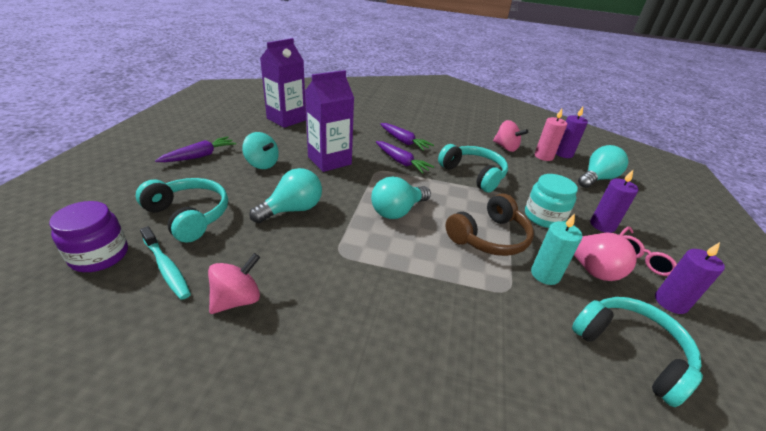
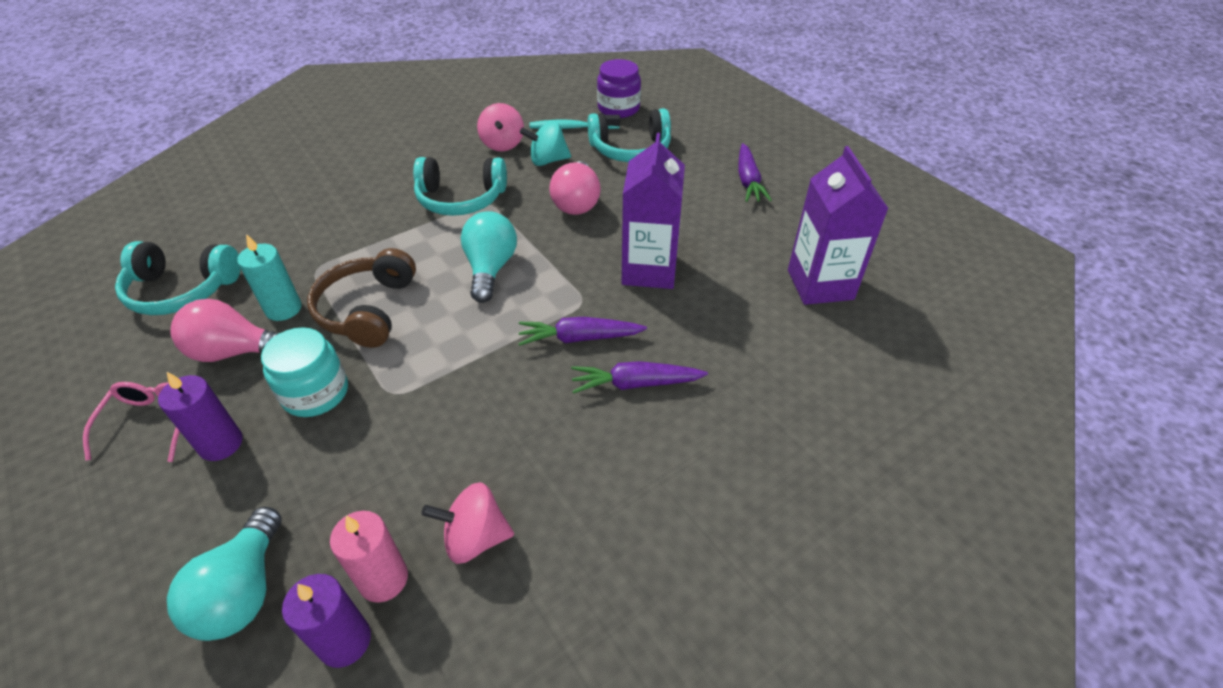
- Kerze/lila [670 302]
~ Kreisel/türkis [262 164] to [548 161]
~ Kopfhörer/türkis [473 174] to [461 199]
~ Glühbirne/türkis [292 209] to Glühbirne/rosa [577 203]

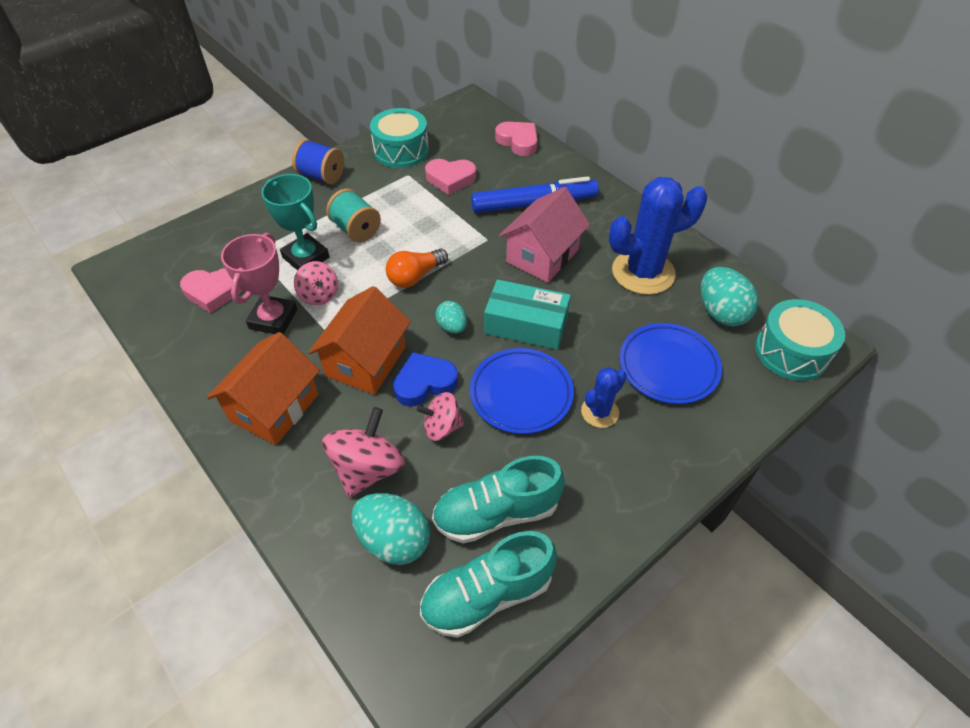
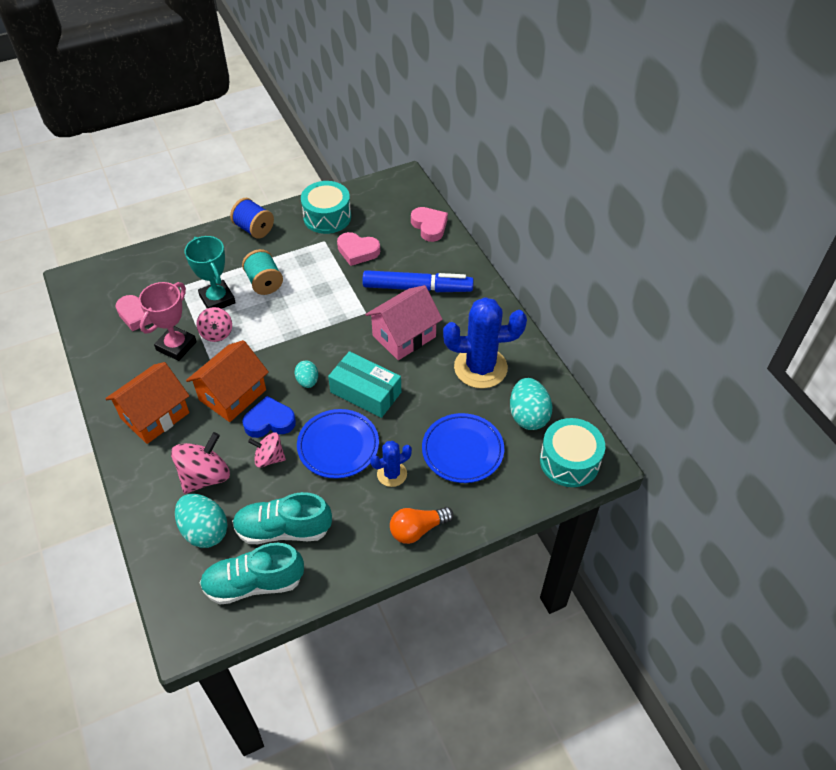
~ Glühbirne/orange [415 276] to [417 529]

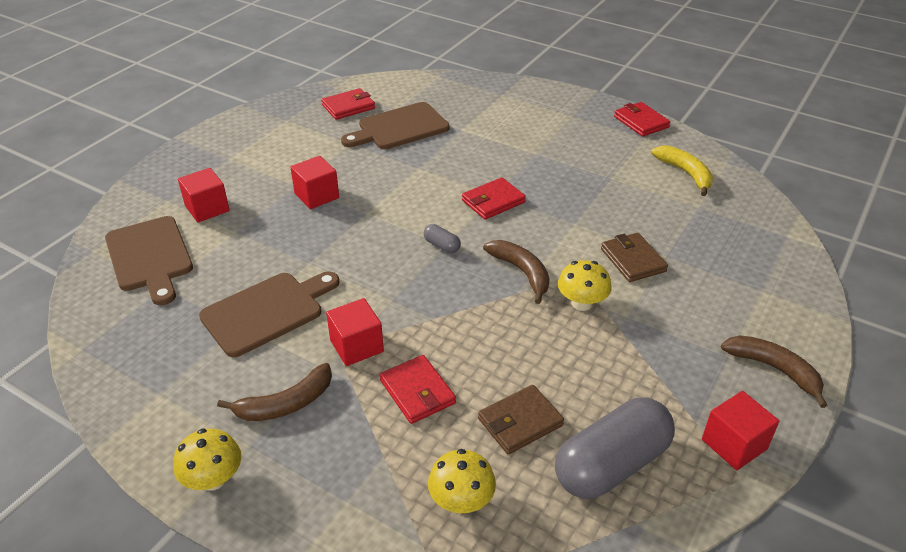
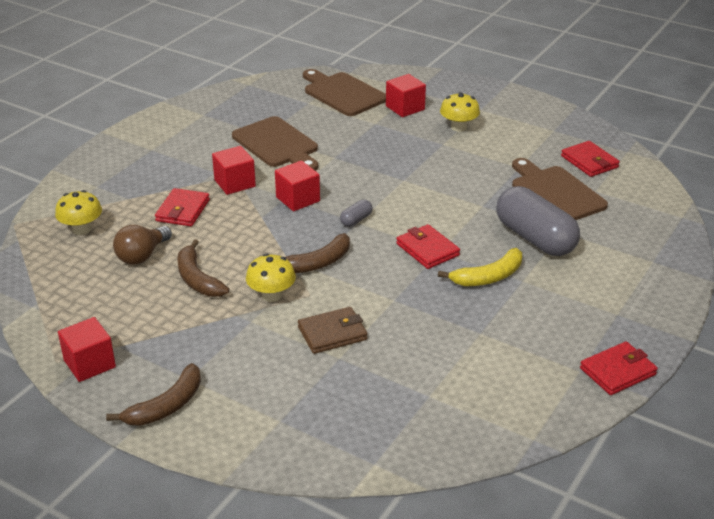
~ Pilz/gelb [213 479] to [458 127]
~ Banane/braun [286 404] to [197 279]
~ Kubus/rot [317 196] to [298 199]
~ Kapsel/grau [611 465] to [535 238]
~ Banane/gelb [685 173] to [488 277]
~ Geldbörse/braun [520 422] to Glühbirne/braun [142 256]
~ Schneidebrett/braun [150 257] = [343 93] 75 degrees clockwise
~ Geldbörse/rot [417 392] = [183 210] 45 degrees counterclockwise

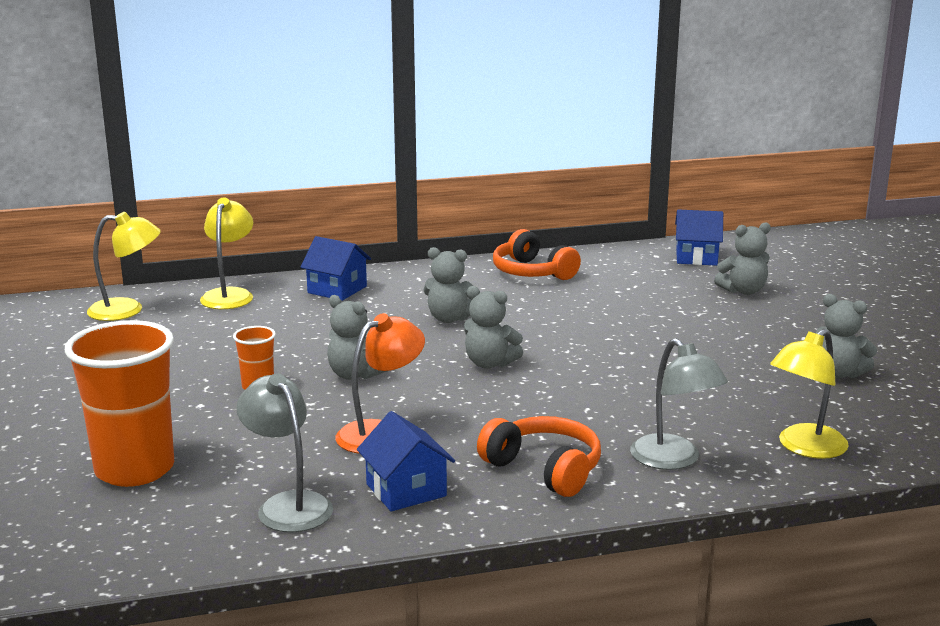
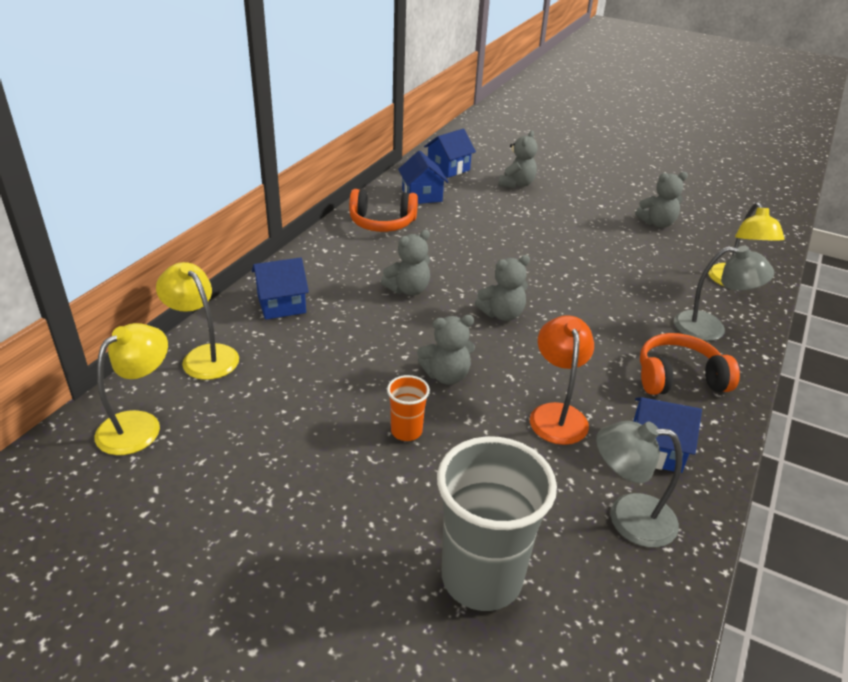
+ Haus/blau [422 195]
~ Becher/orange [135 469] to Becher/grau [481 578]

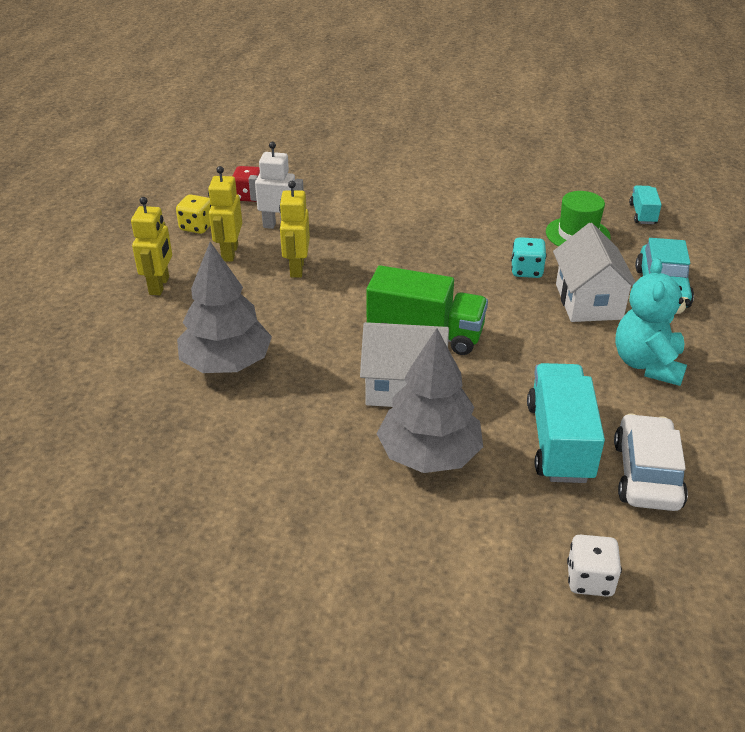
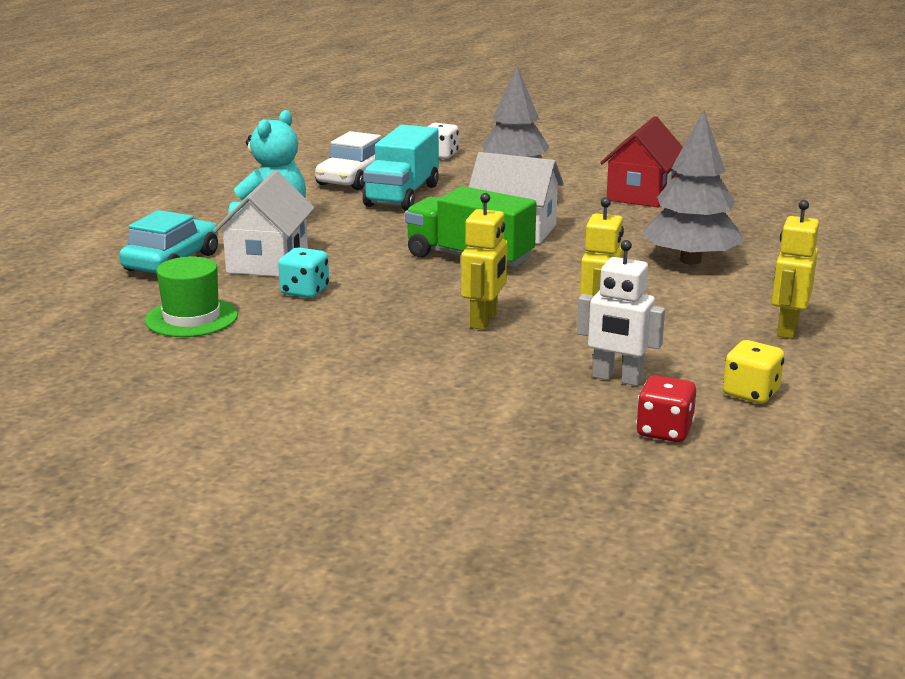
- Lastwagen/türkis [642 214]
+ Haus/rot [641 194]
~ Roboter/gelb [229 253] to [484 320]

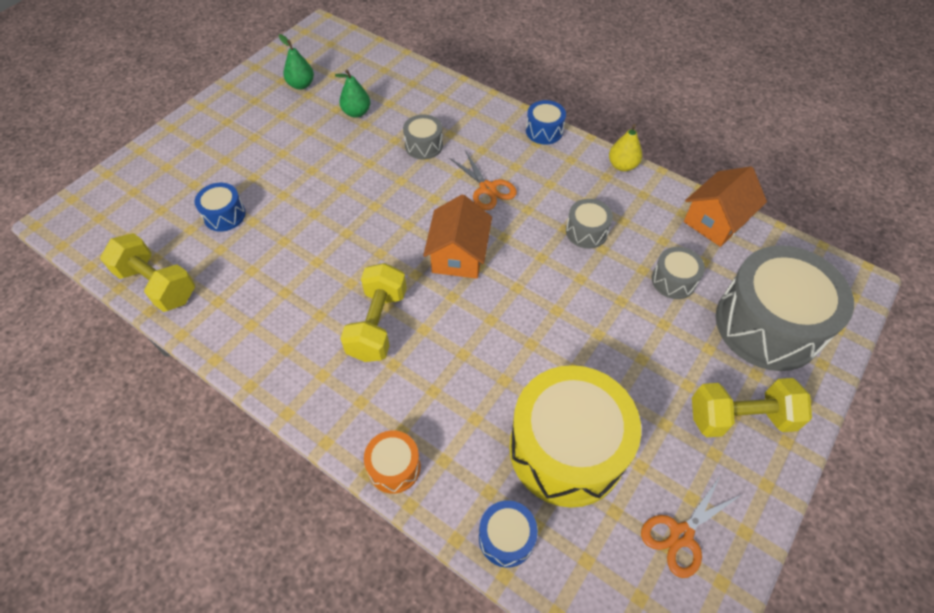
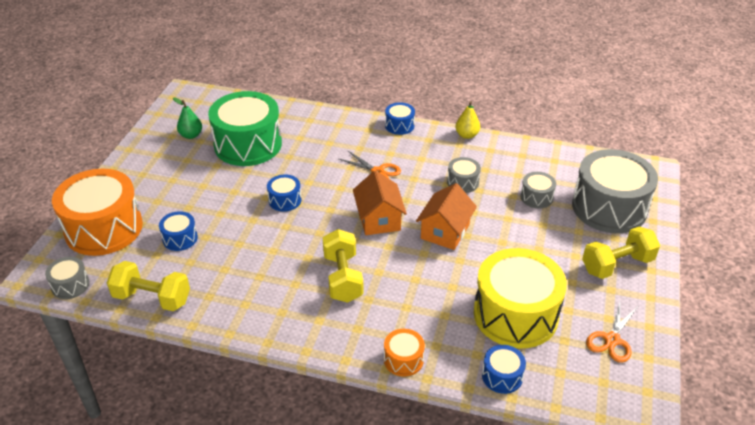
+ Trommel/orange [104 228]
+ Trommel/blau [285 200]
~ Trommel/grau [424 145] to [70 285]
~ Haus/orange [715 221] to [445 231]
~ Birne/grün [356 112] to Trommel/grün [248 144]

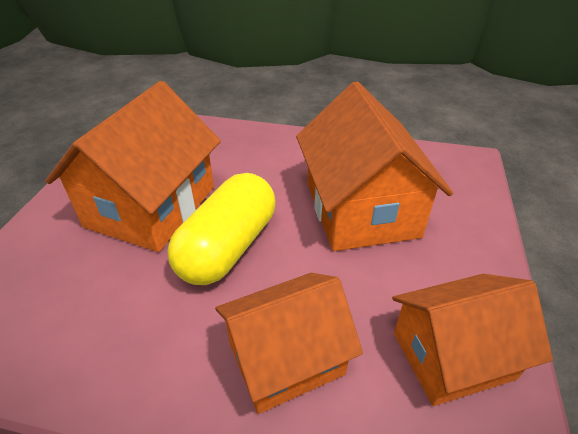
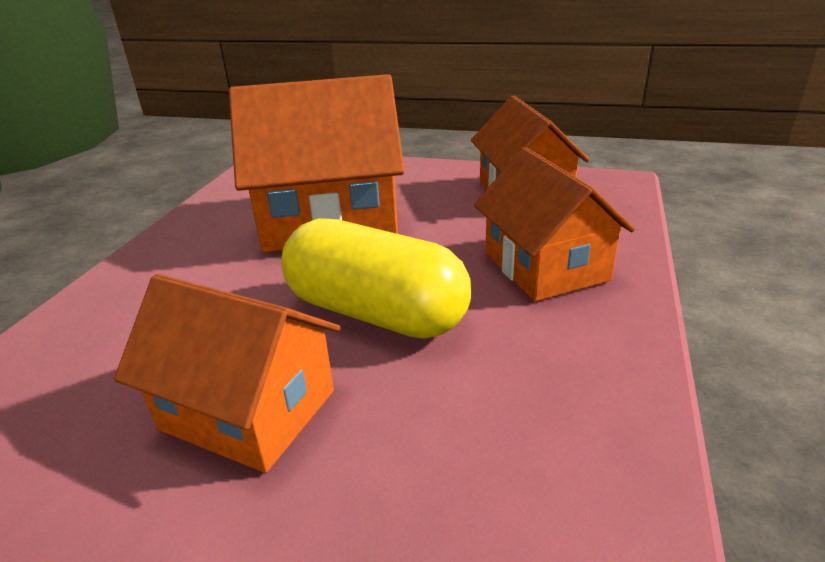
~ Haus/orange [151 206] = [248 409] x0.66

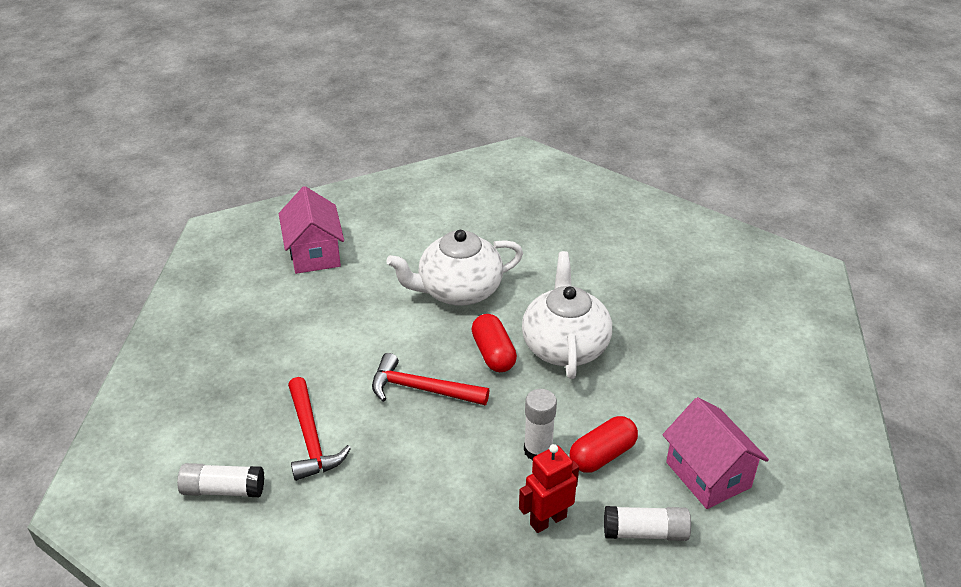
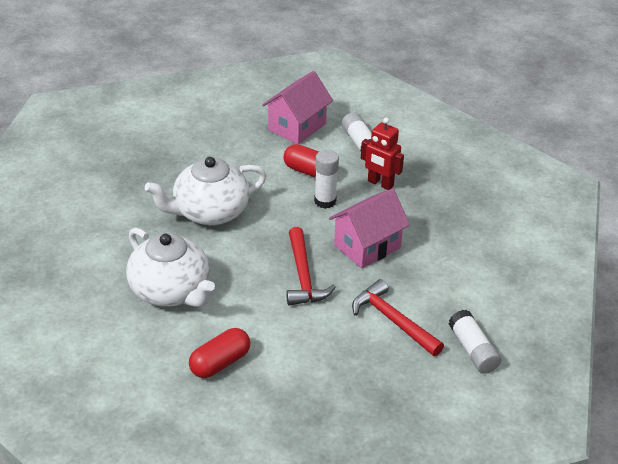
~ Haus/rosa [314 253] to [367 246]
~ Kapsel/rot [493 353] to [220 363]
~ Hammer/rot [311 438] = [393 320] 90 degrees counterclockwise

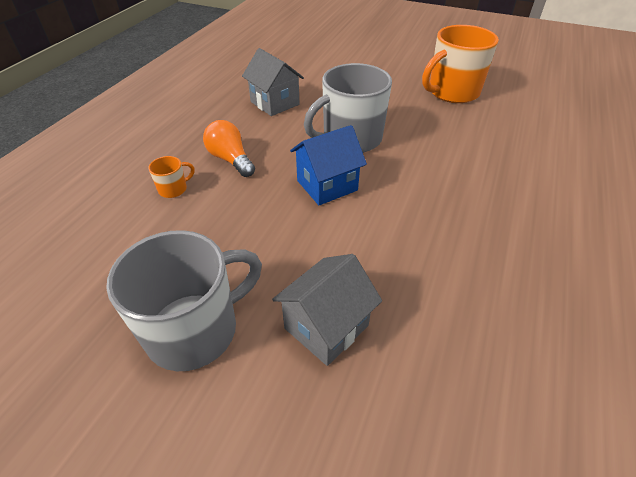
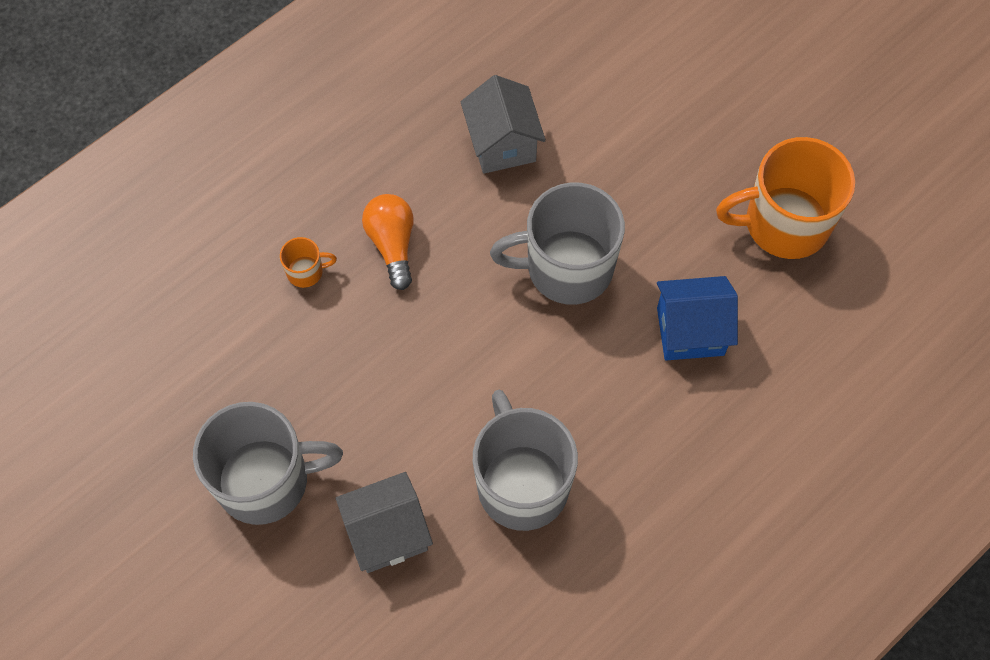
+ Tasse/grau [521 483]
~ Haus/blau [327 185] to [690 331]

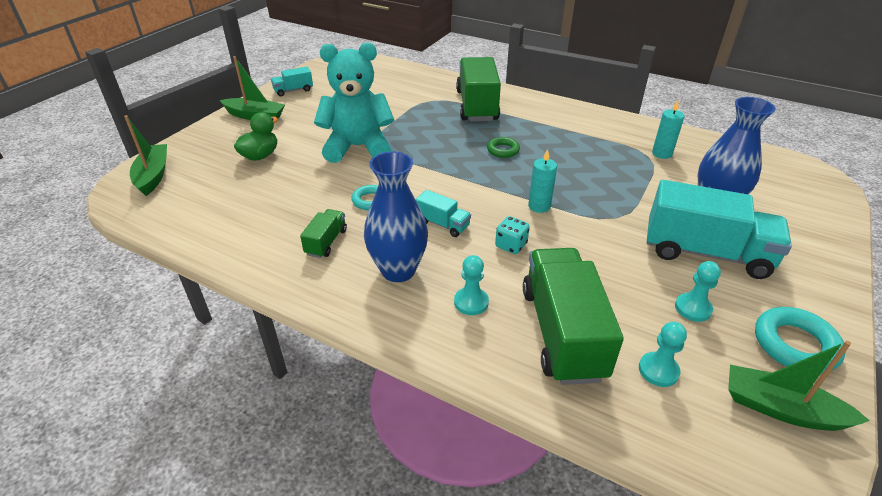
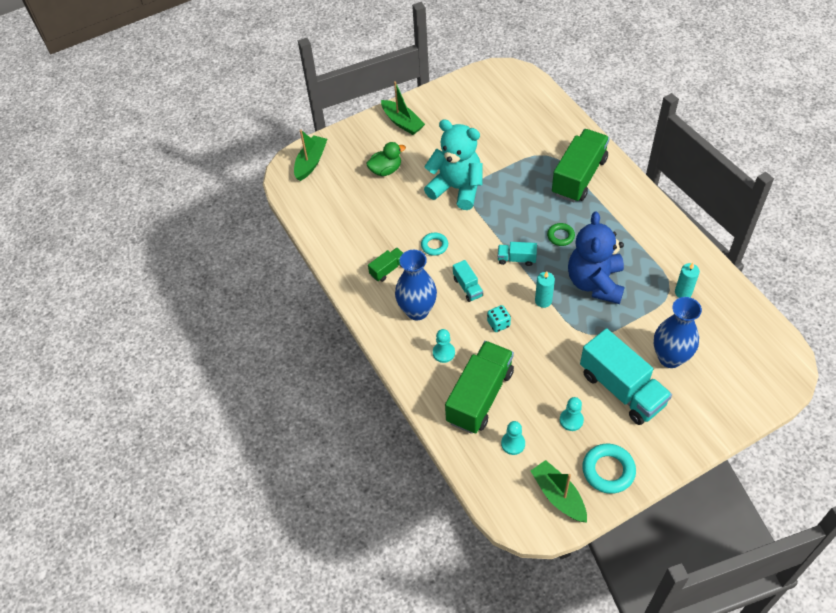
+ Teddybär/blau [595 283]
~ Lastwagen/türkis [293 90] to [516 259]

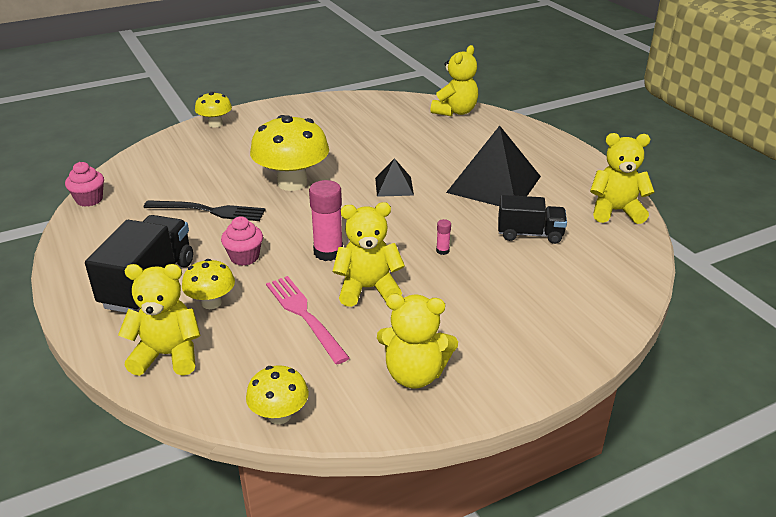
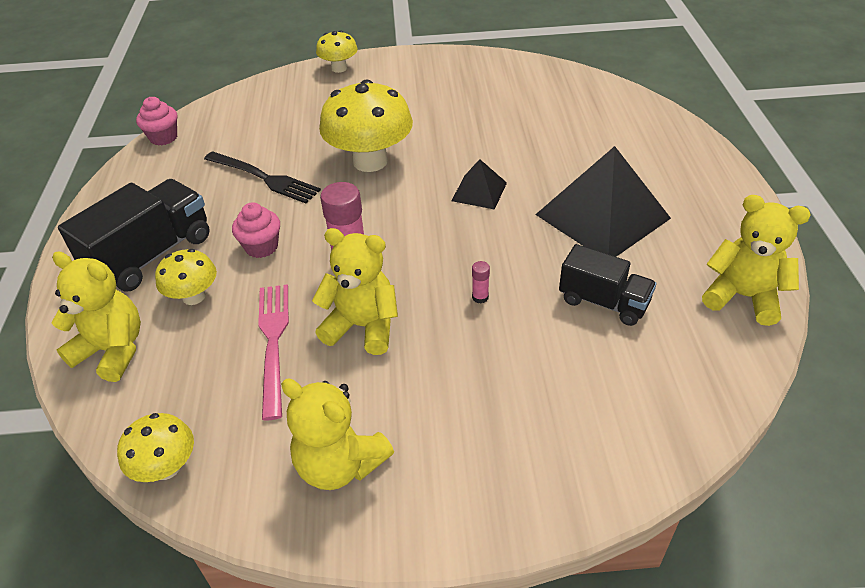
- Teddybär/gelb [455 111]

